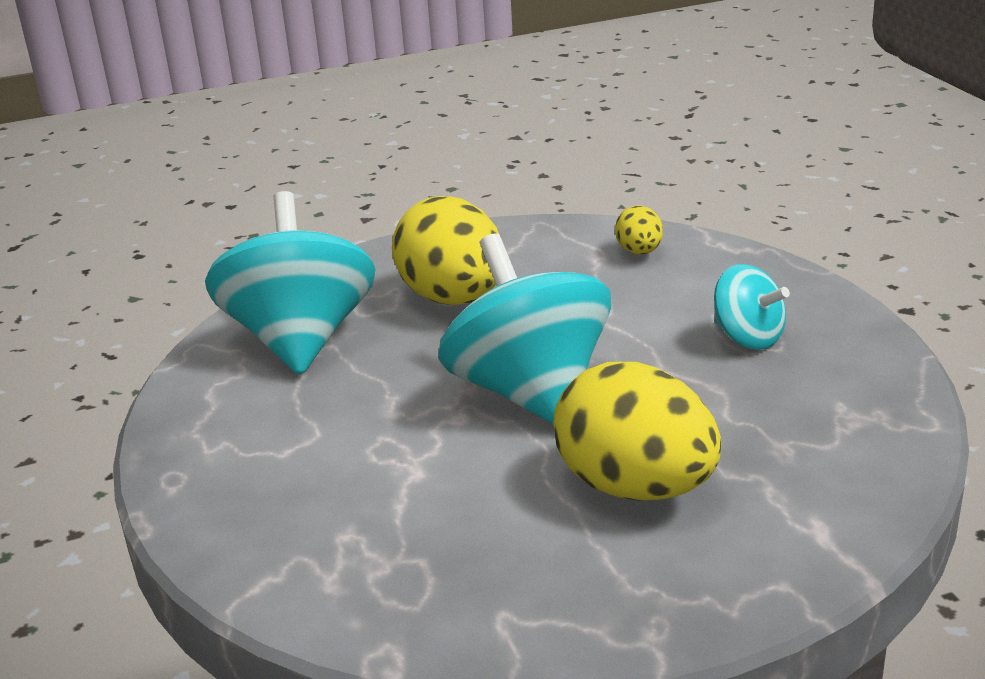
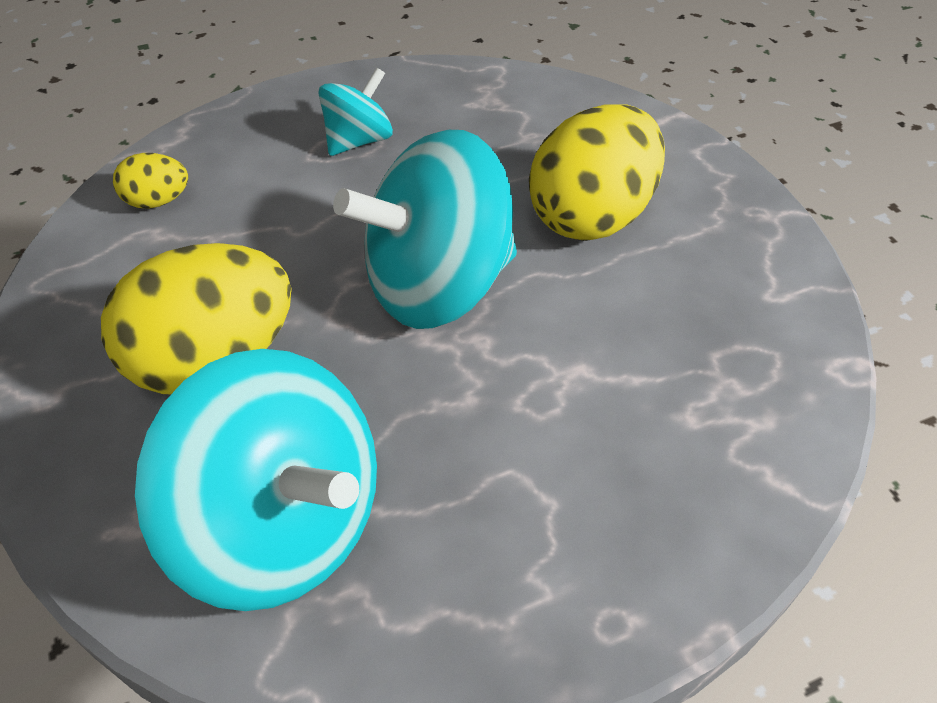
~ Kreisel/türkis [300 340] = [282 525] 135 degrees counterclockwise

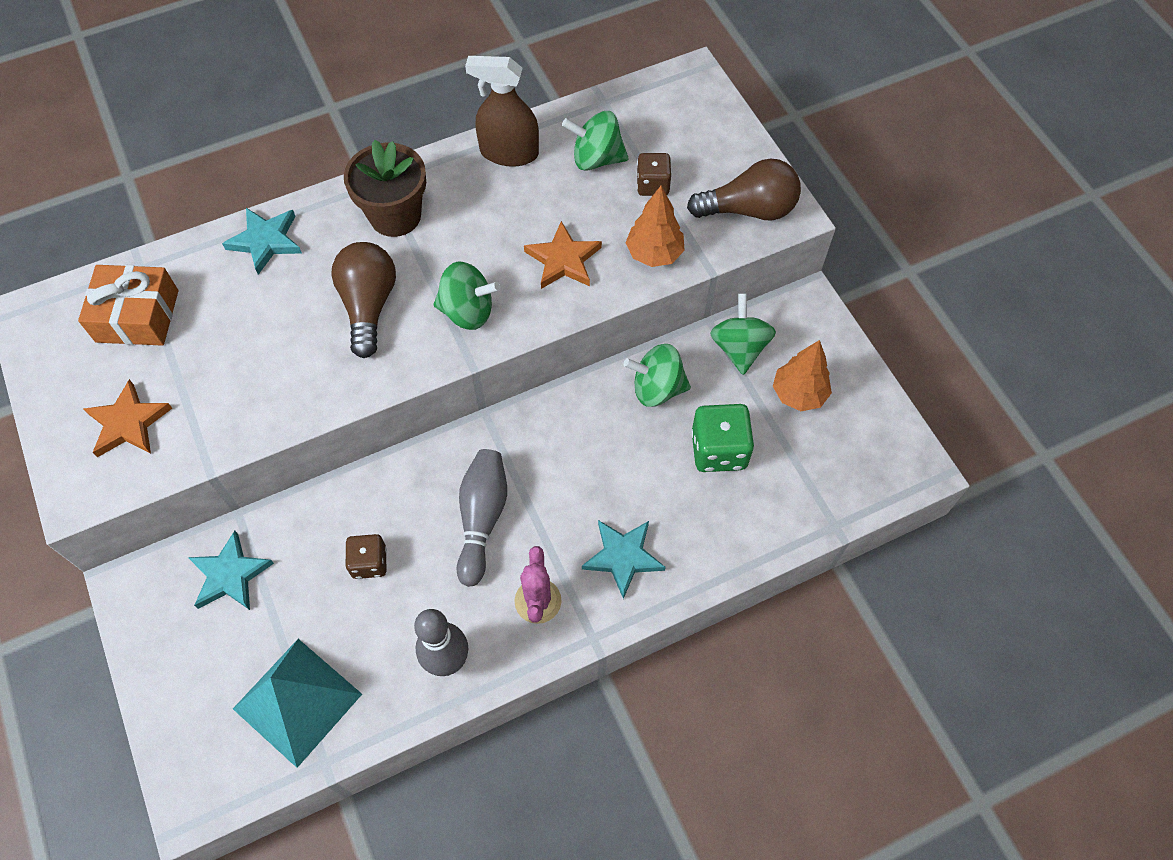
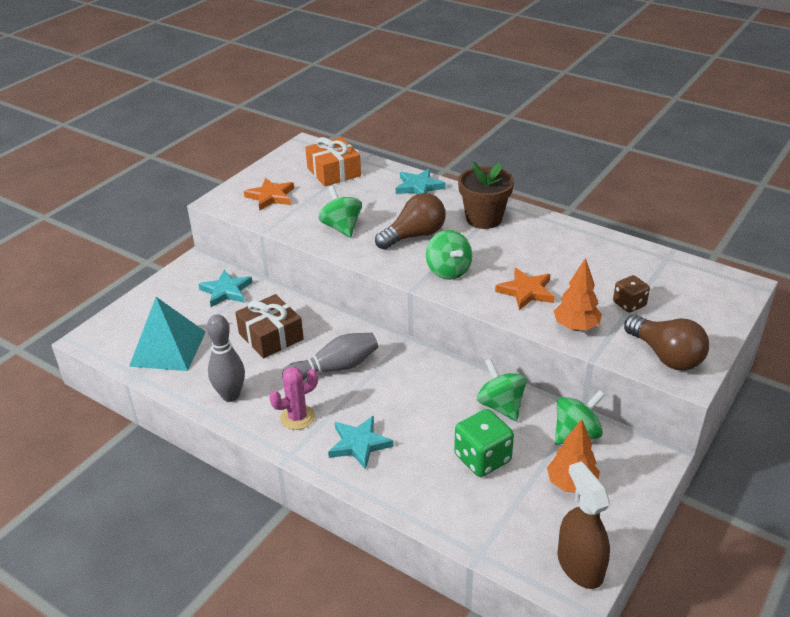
~ Sprühflasche/braun [509 153] to [580 565]
~ Kreisel/grün [596 159] to [341 227]
~ Spielwürfel/braun [369 562] to Geschenk/braun [271 336]

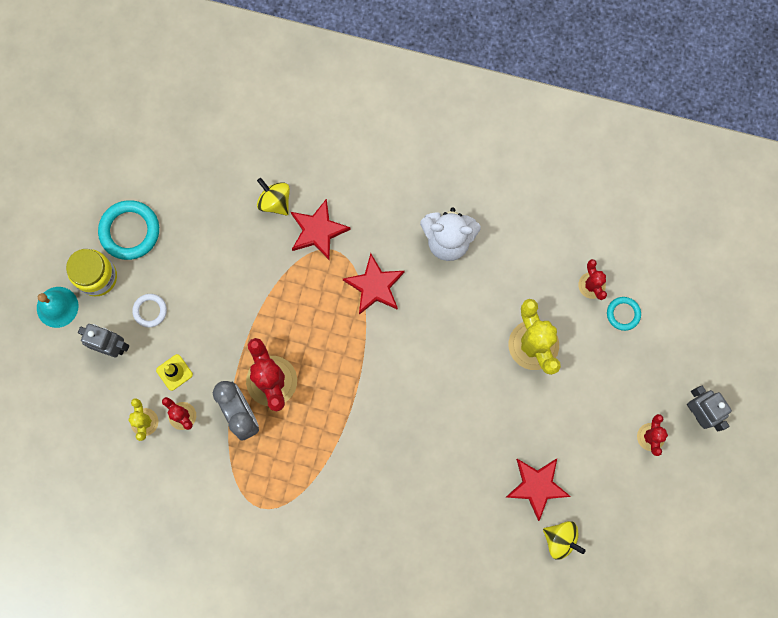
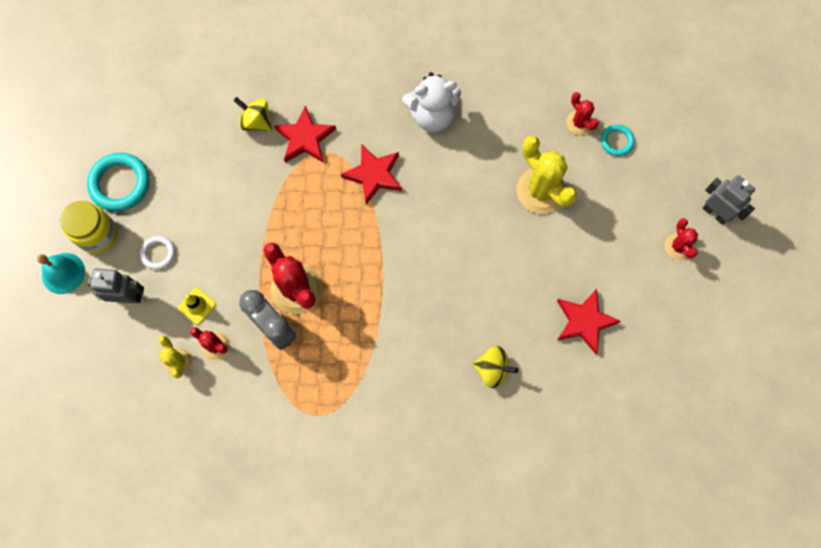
~ Kreisel/gelb [560 539] to [492 369]

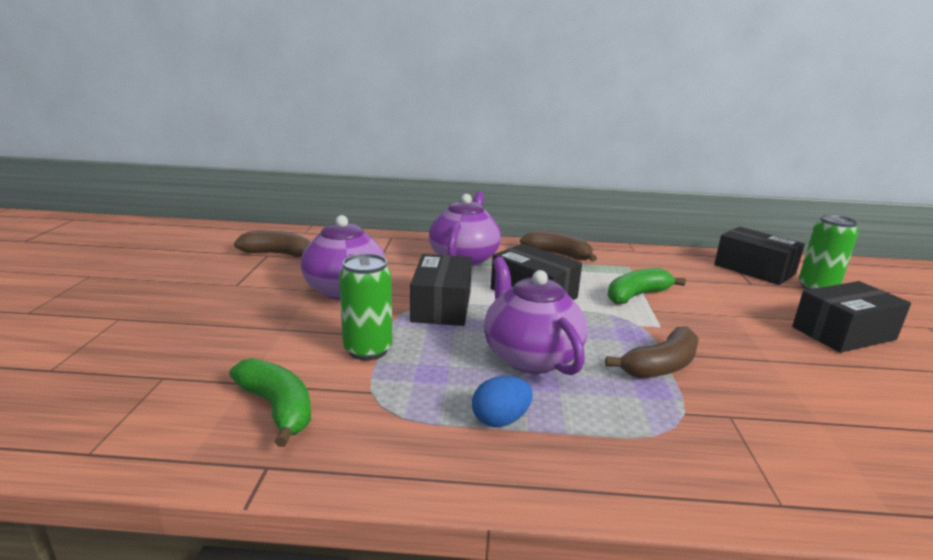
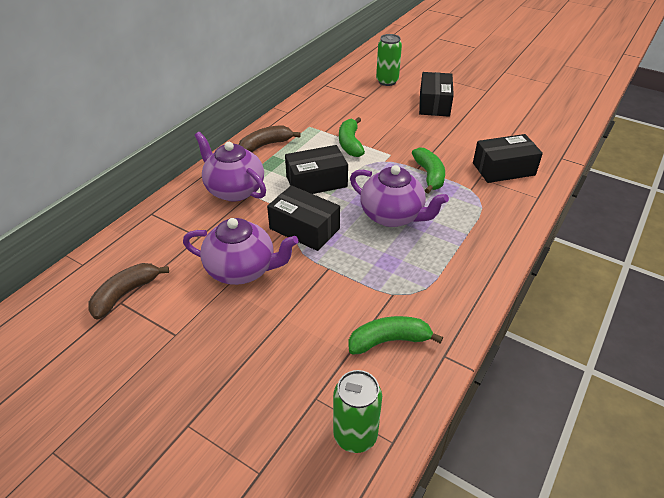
- Ei/blau [500 420]
~ Dose/grün [368 350] to [355 435]
~ Schachtel/schwarz [754 269] to [503 169]
~ Banane/braun [661 366] to Banane/grün [429 175]
~ Teekanne/lila [530 356] = [392 216] 150 degrees counterclockwise

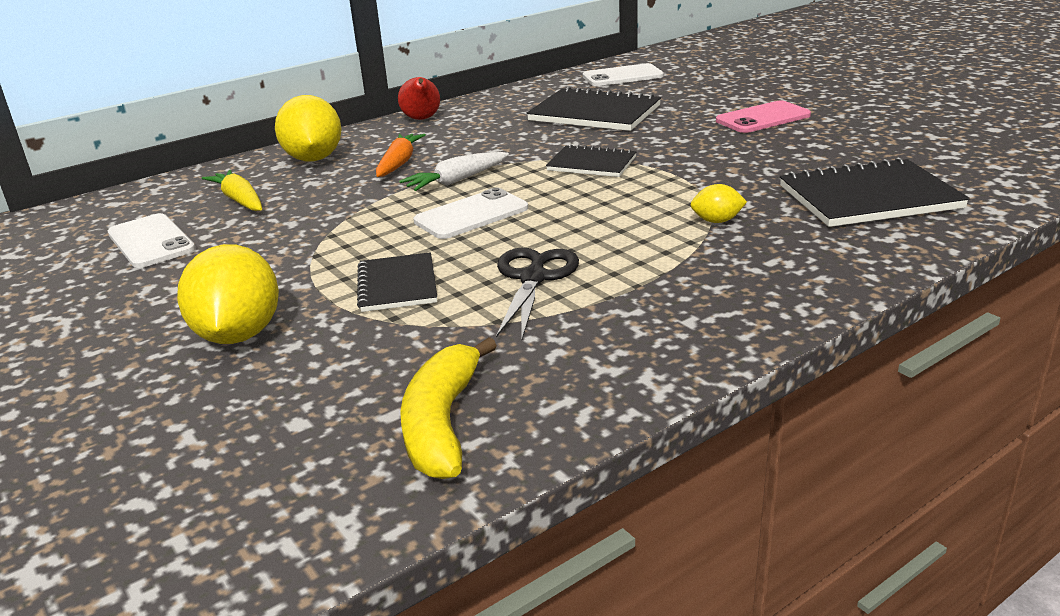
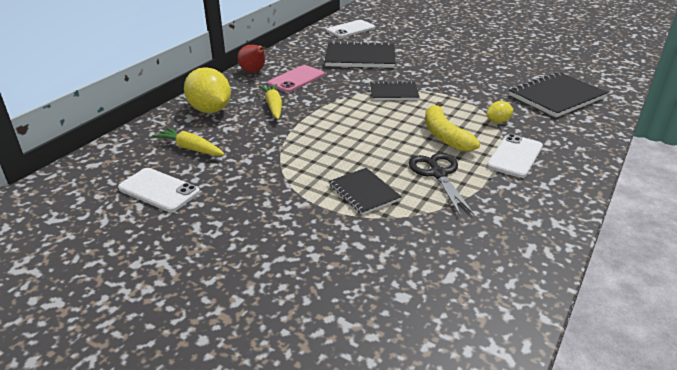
- Zitrone/gelb [239 335]
- Karotte/weiß [456 181]
~ Banane/gelb [442 423] to [444 135]
~ Handy/weiß [471 215] to [514 156]
~ Handy/rosa [763 118] to [296 79]
~ Karotte/orange [399 163] to Karotte/gelb [273 106]

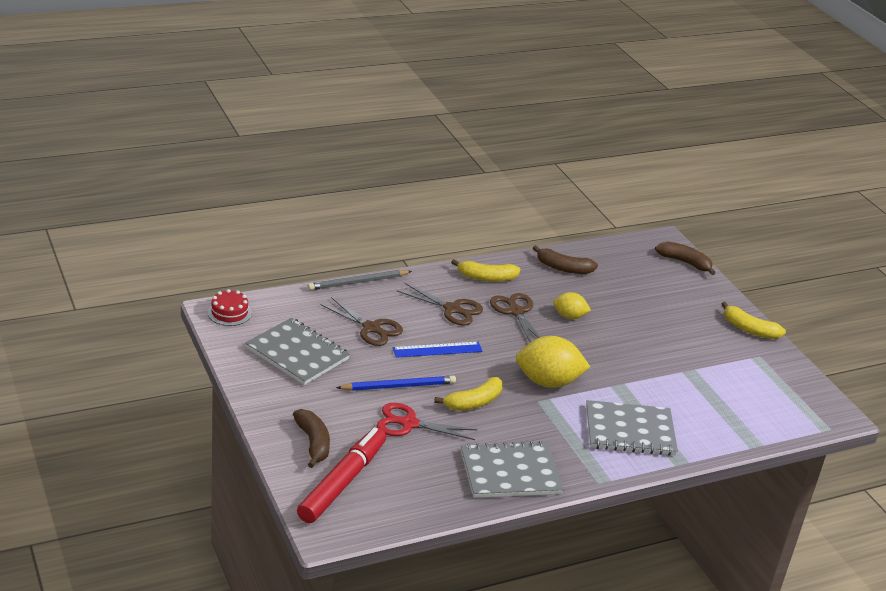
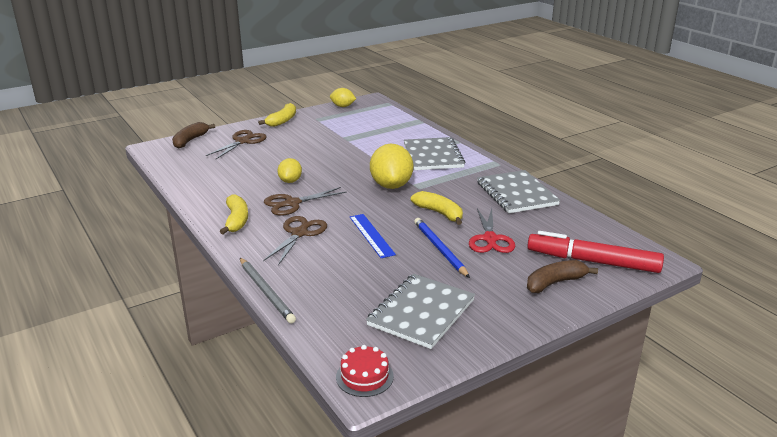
- Banane/braun [563 268]
+ Zitrone/gelb [343 106]
~ Schere/braun [371 328] to [243 141]

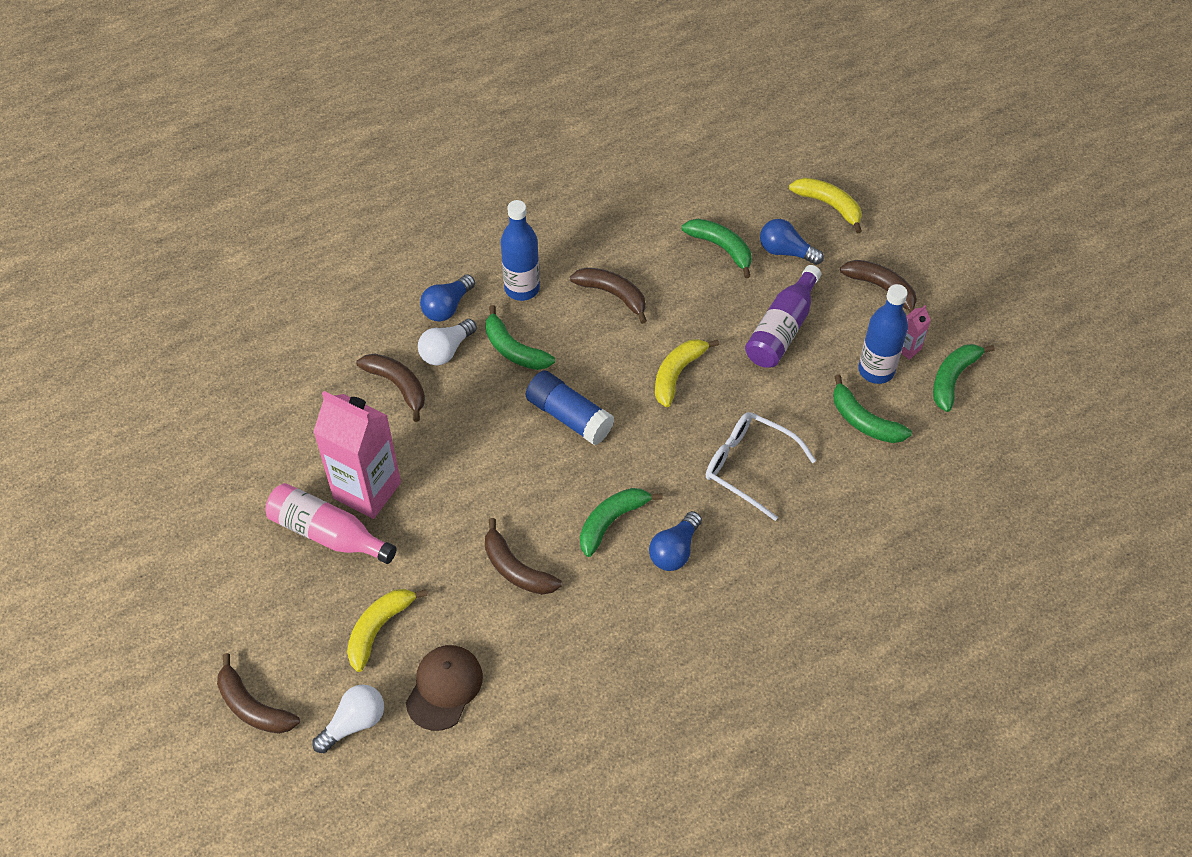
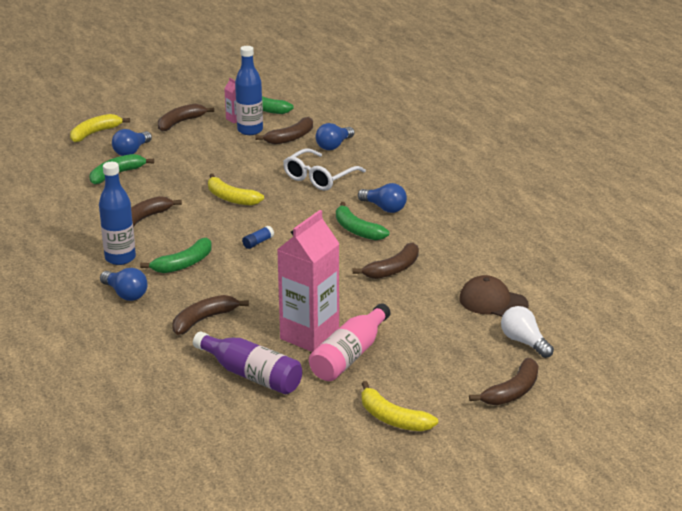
- Glühbirne/weiß [446 350]
+ Glühbirne/blau [334 145]
~ Banane/gelb [378 628] to [392 419]
~ Flasche/lila [782 329] to [251 375]
~ Banane/grün [864 421] to Banane/braun [291 138]
~ Klebestift/blau [569 416] = [258 242] x0.46

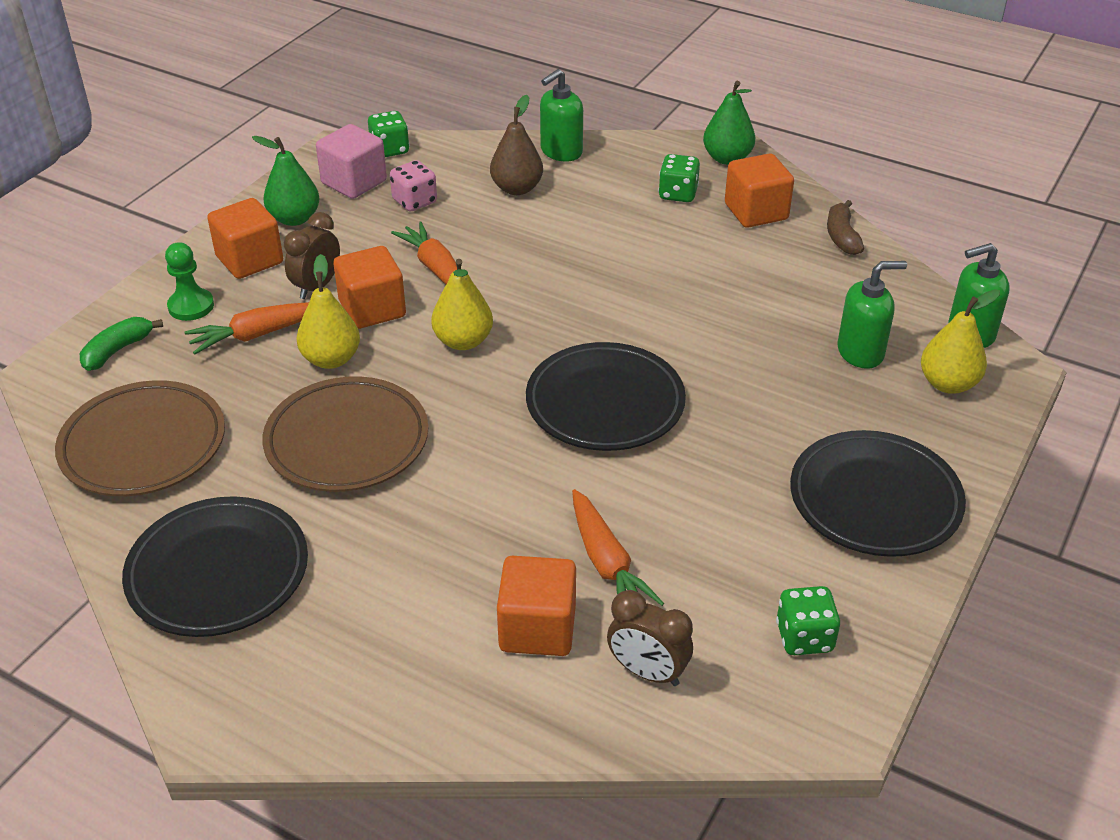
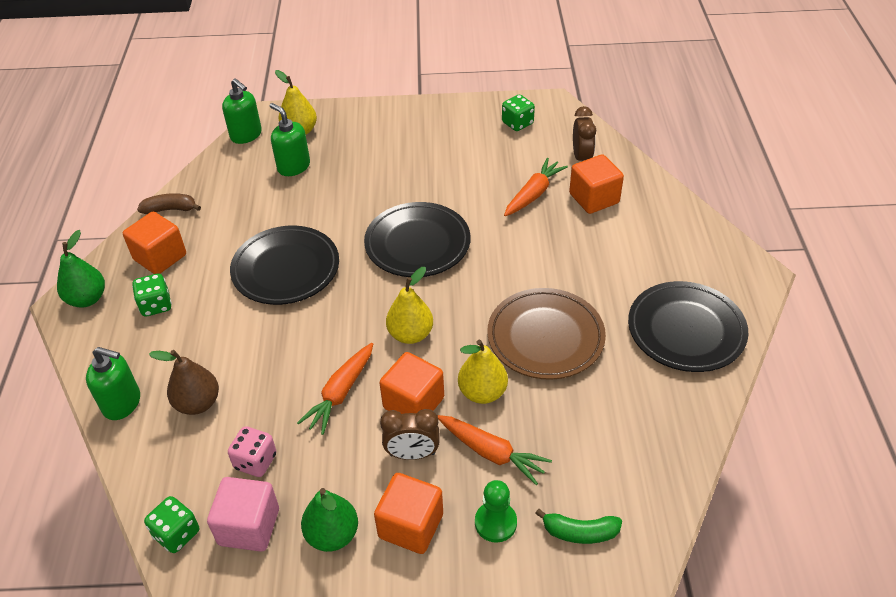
- Teller/braun [143 445]
~ Teller/schwarz [875 500] to [286 269]
~ Banane/braun [842 236] = [170 209] 150 degrees counterclockwise

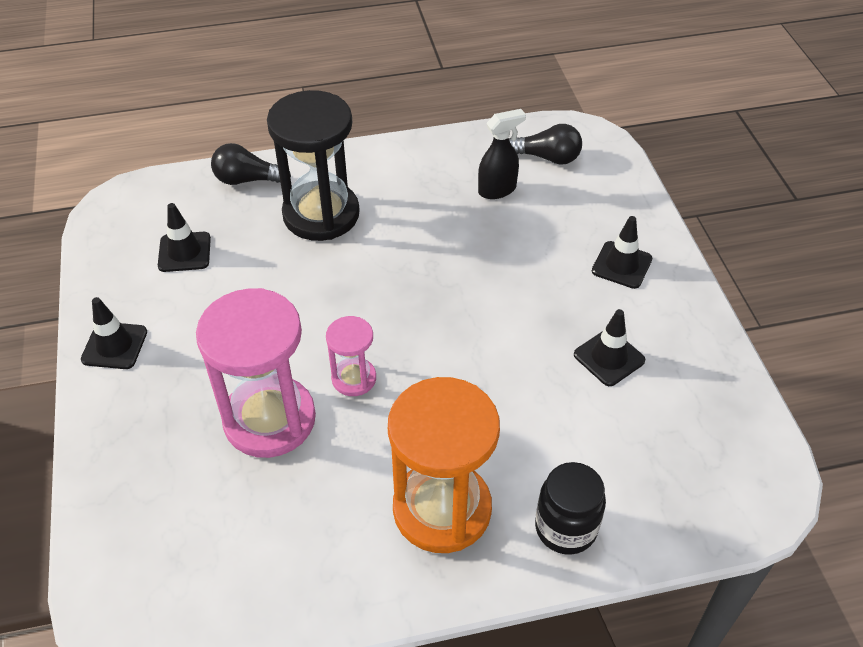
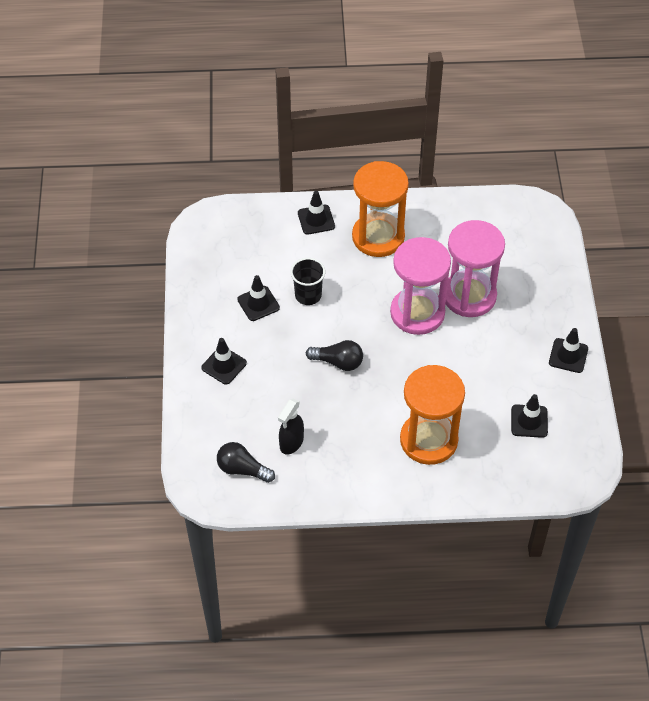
+ Becher/schwarz [308 295]
~ Glühbirne/schwarz [247 180] to [338 362]
~ Einmachglas/schwarz [565 528] to Leitkegel/schwarz [316 220]
~ Sanduhr/schwarz [321 214] to Sanduhr/orange [428 440]
~ Sprühflasche/schwarz [497 190] = [291 443] 45 degrees counterclockwise
~ Sanduhr/rosa [354 378] = [417 313] x1.99

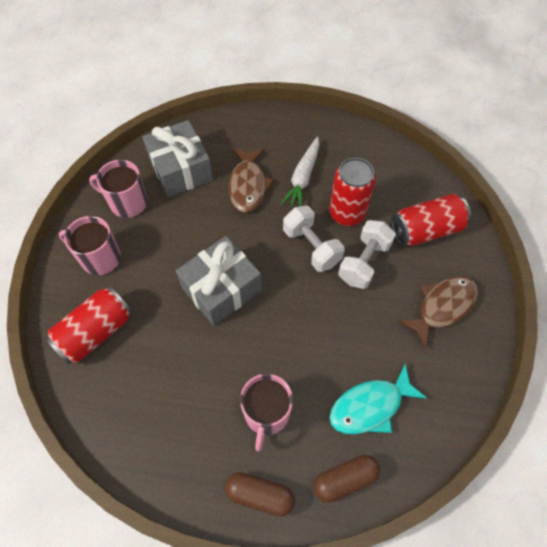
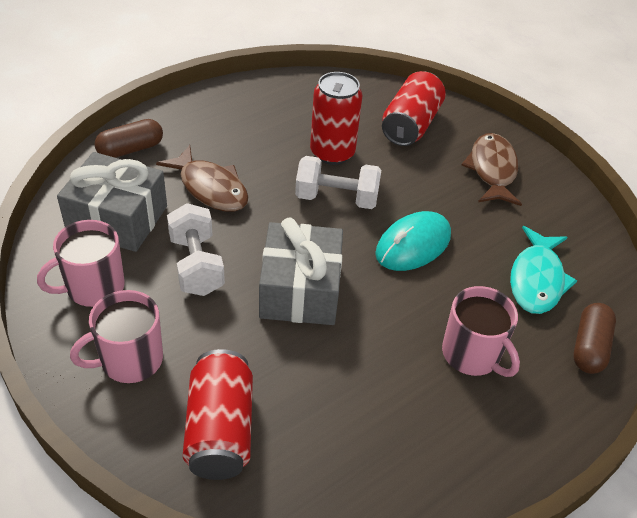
- Karotte/weiß [303 178]
+ Computermaus/türkis [413 245]
~ Kapsel/braun [260 495] to [130 149]
~ Hantel/weiß [364 262] to [196 265]

